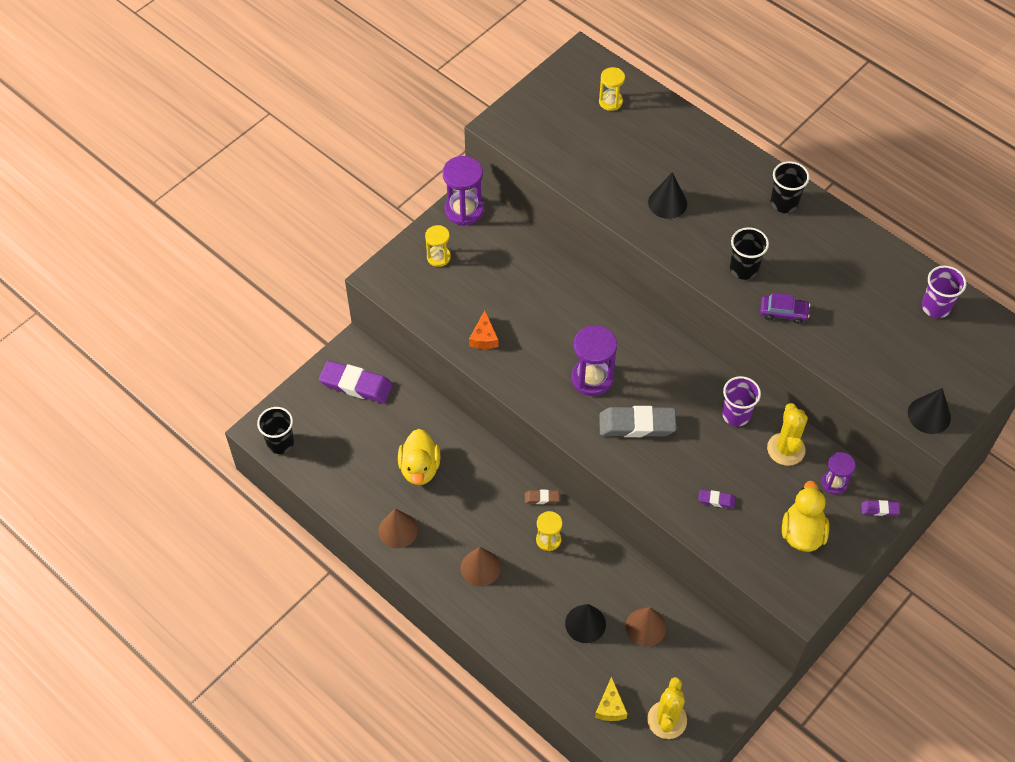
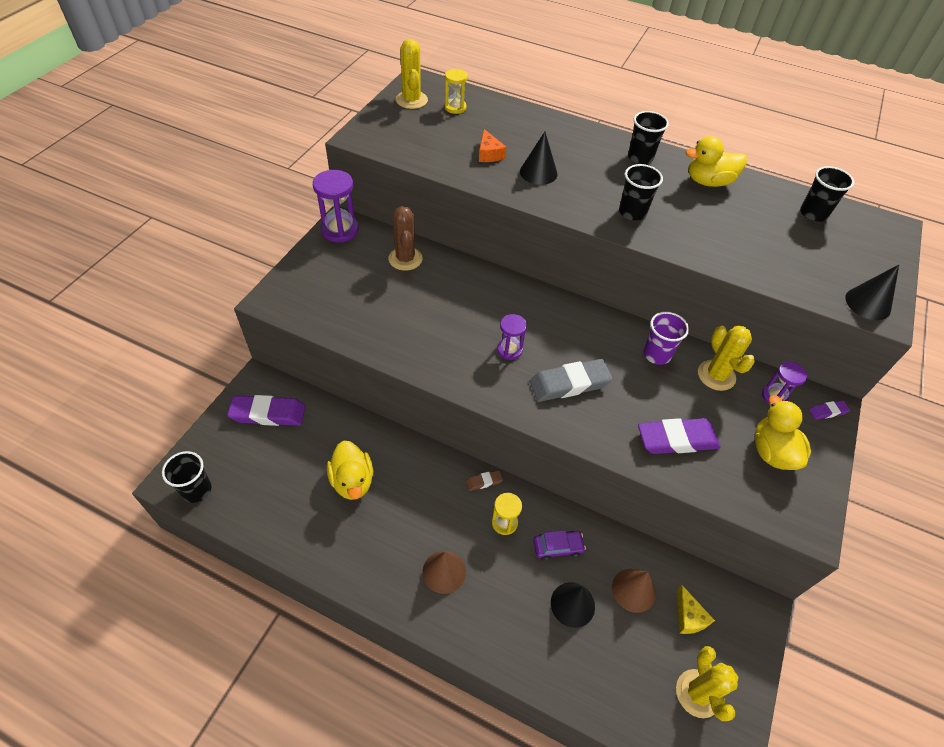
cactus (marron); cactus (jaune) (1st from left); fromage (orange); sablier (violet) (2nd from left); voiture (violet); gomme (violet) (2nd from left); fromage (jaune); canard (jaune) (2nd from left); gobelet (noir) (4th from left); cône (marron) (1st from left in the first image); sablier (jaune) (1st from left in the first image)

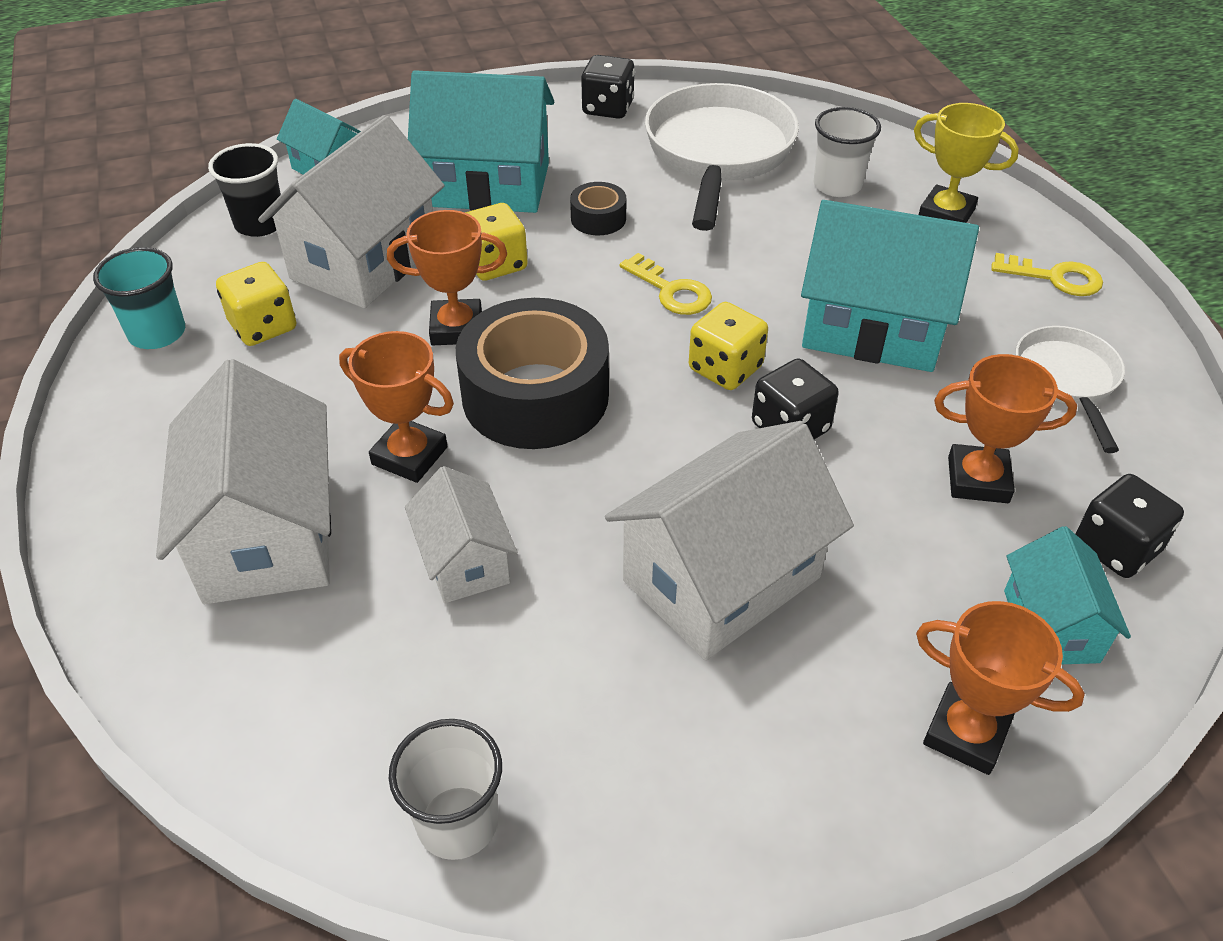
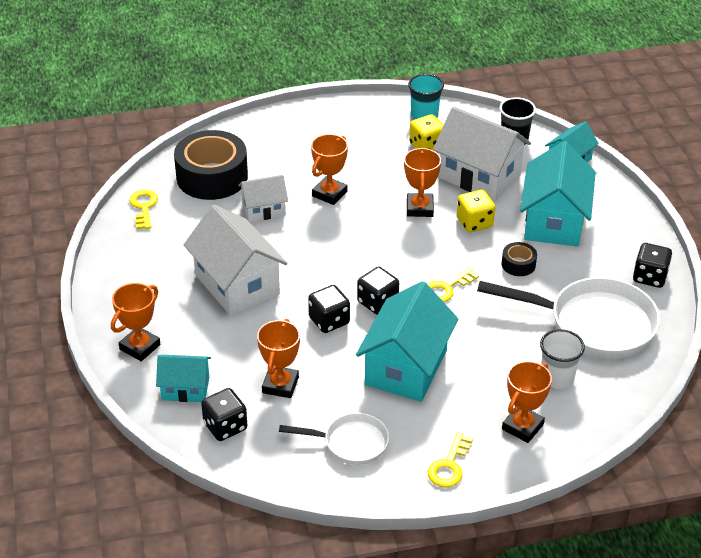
clé (jaune) (1st from left); ruban adhésif (noir) (1st from left); dé (noir) (3rd from left); trophée (orange) (5th from left); maison (blanc) (1st from left in the first image)

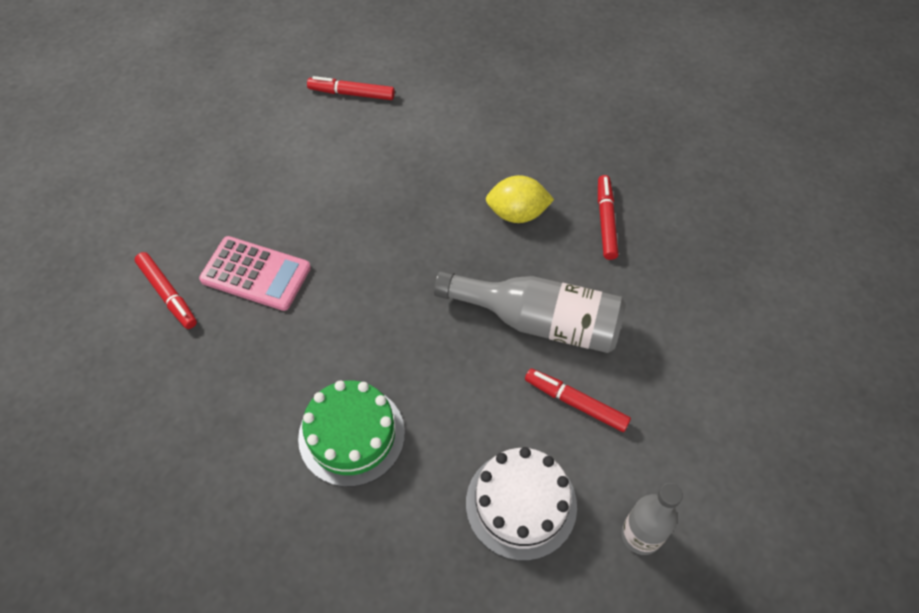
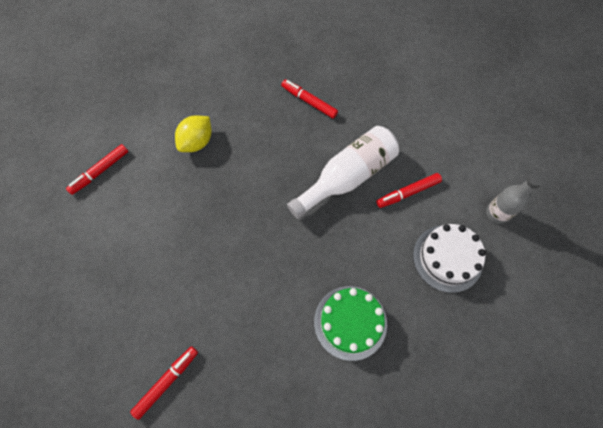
feutre (rouge) (2nd from left); citron (jaune); bouteille (blanc); calculatrice (rose)

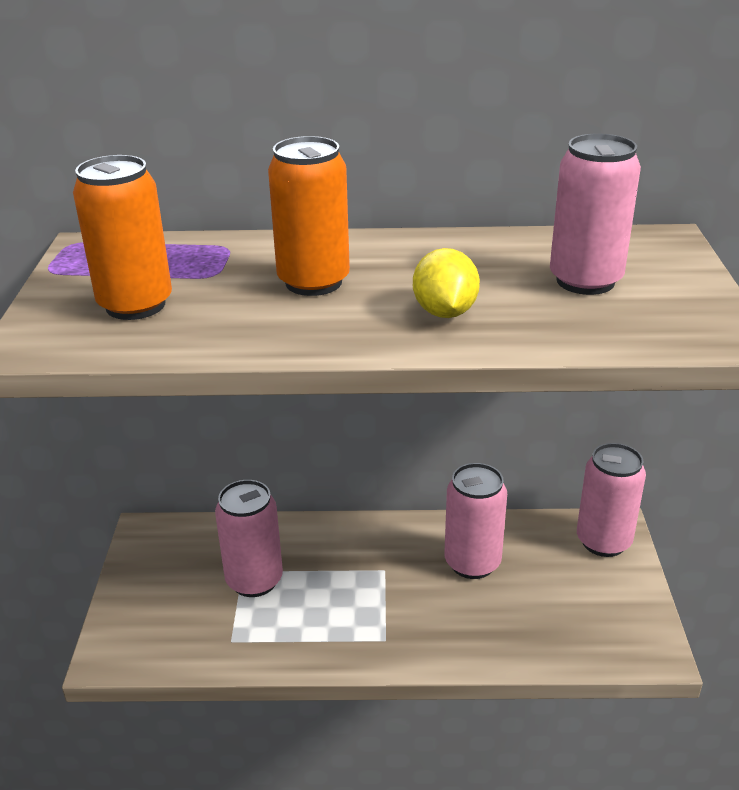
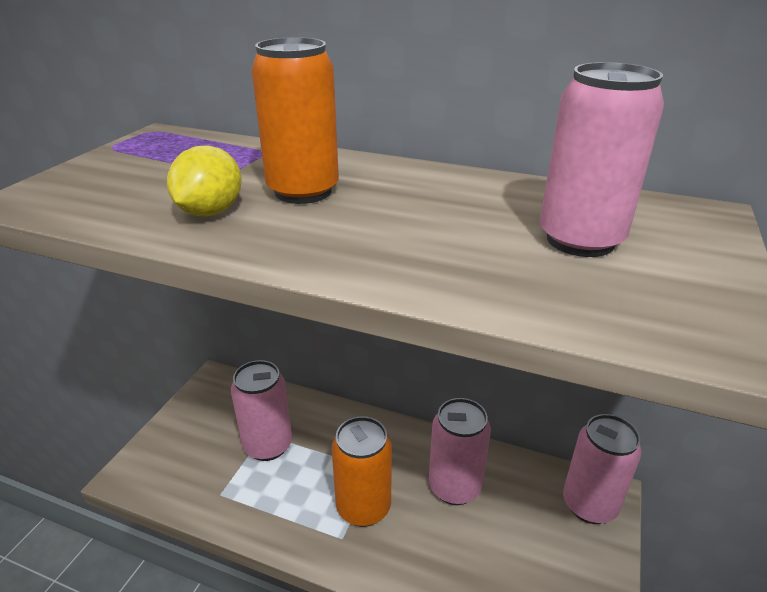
citron (jaune); canette (orange) (2nd from left)

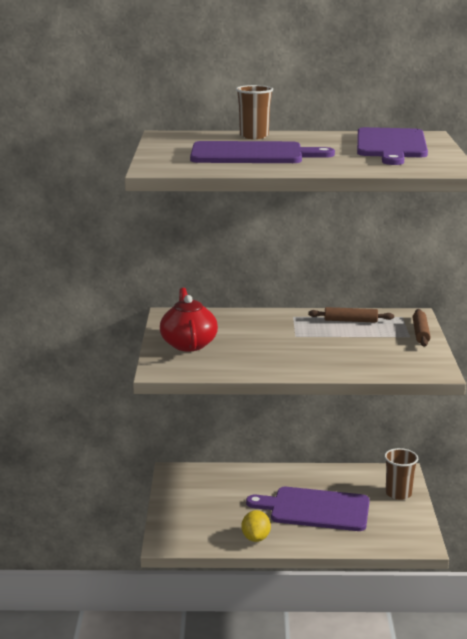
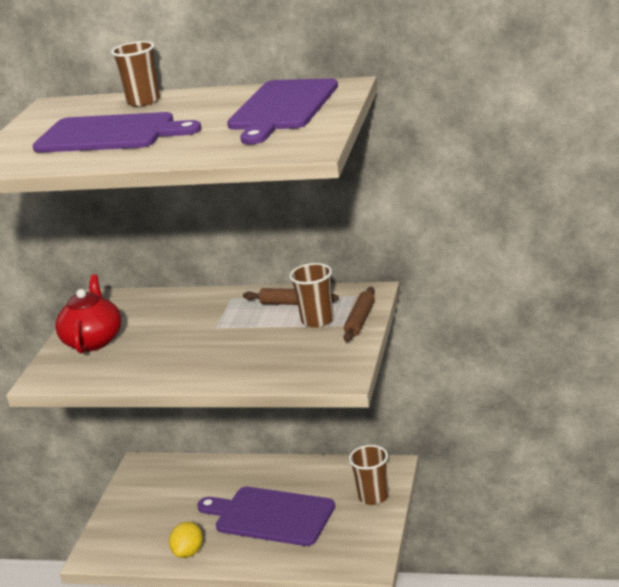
gobelet (marron) (2nd from left)

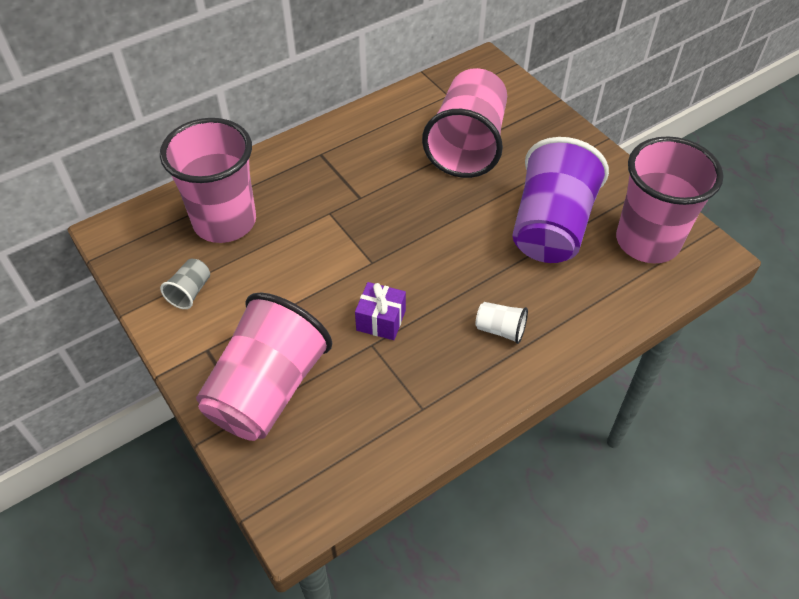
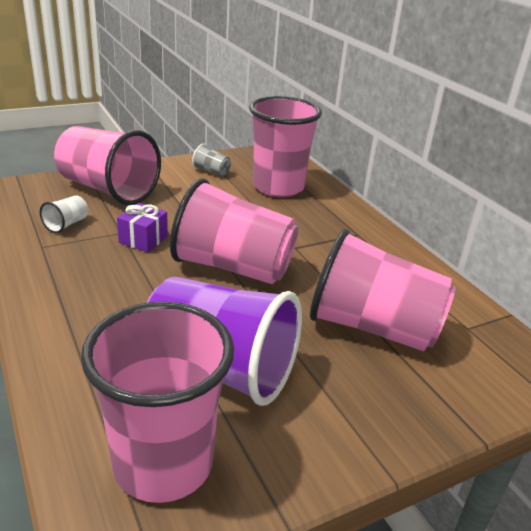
gobelet (blanc); gobelet (rose) (3rd from left)

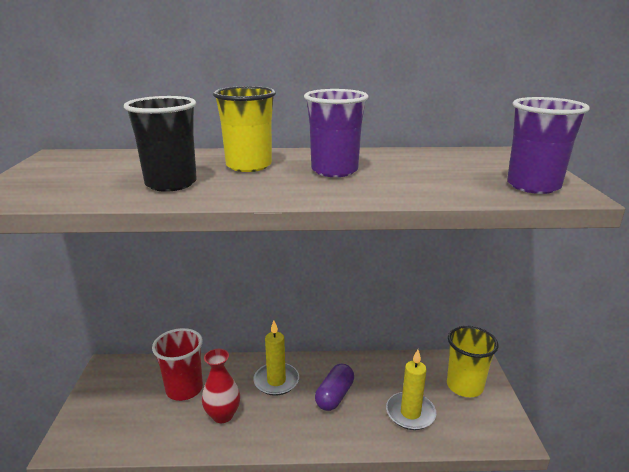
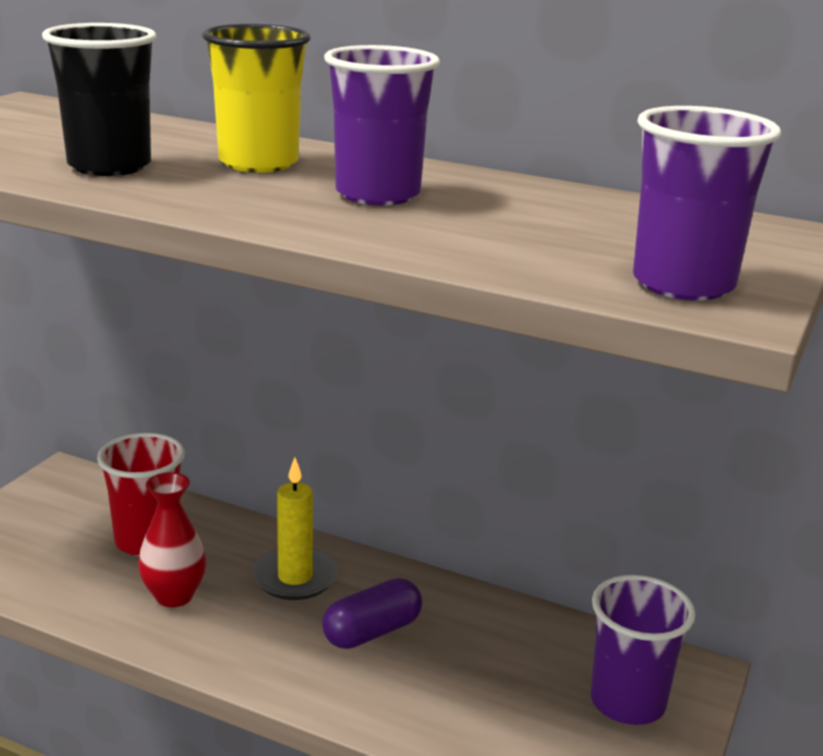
gobelet (violet) (2nd from left); bougie (jaune) (2nd from left in the first image)

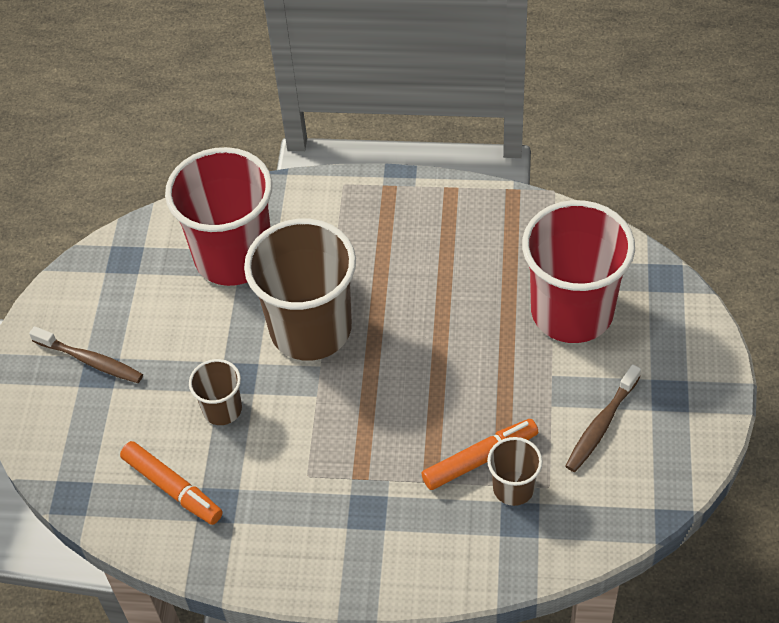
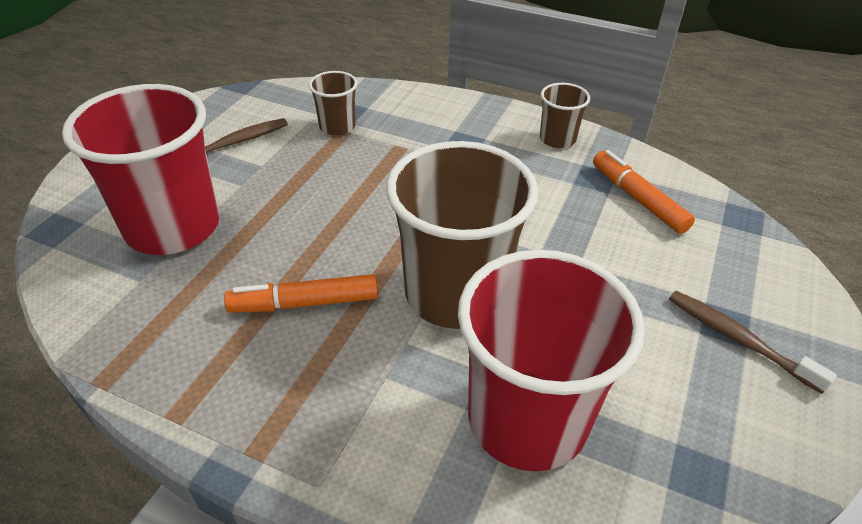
feutre (orange) (1st from left); gobelet (marron) (3rd from left)

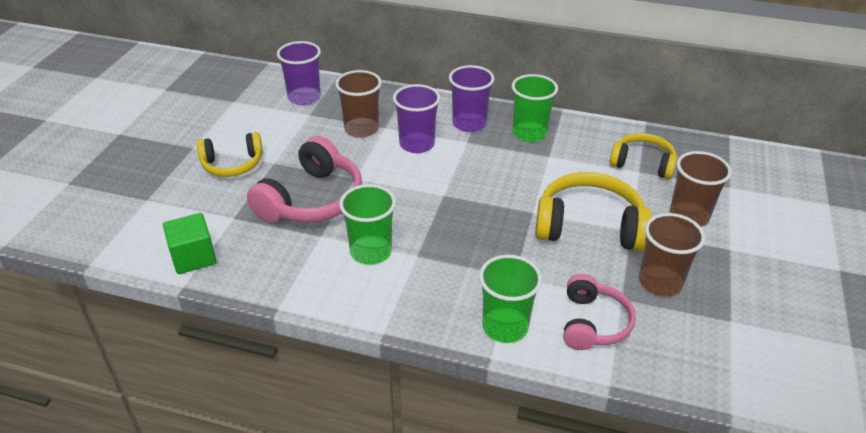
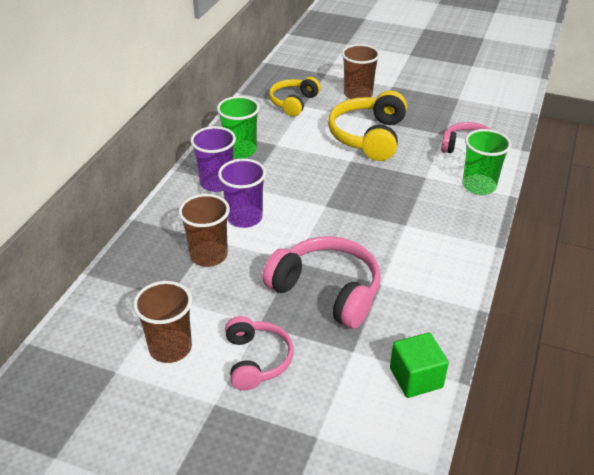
gobelet (marron) (1st from left); casque audio (rose) (1st from left); gobelet (violet) (1st from left in the first image); gobelet (vert) (1st from left in the first image)

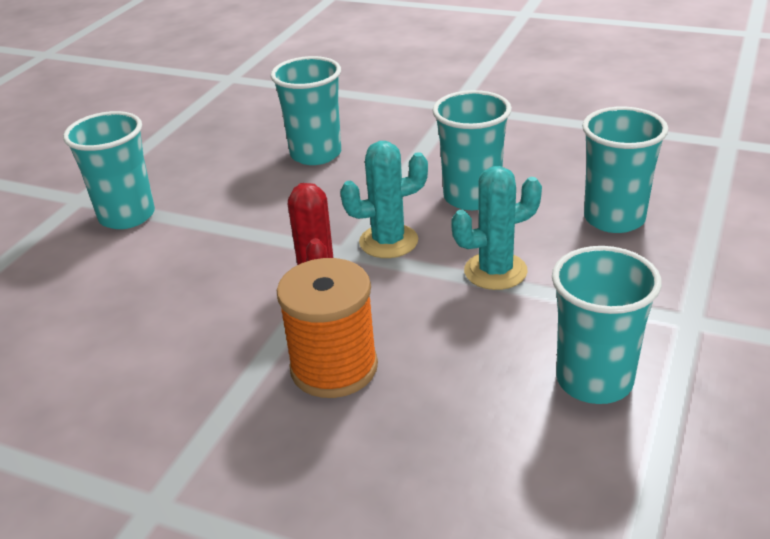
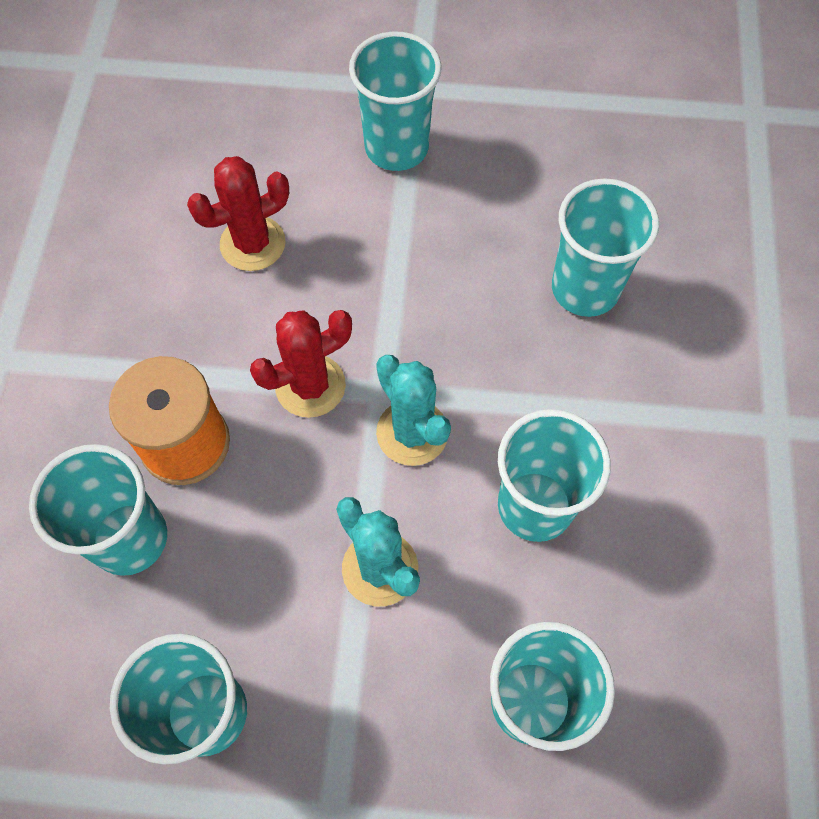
gobelet (turquoise) (1st from left); cactus (rouge) (1st from left)

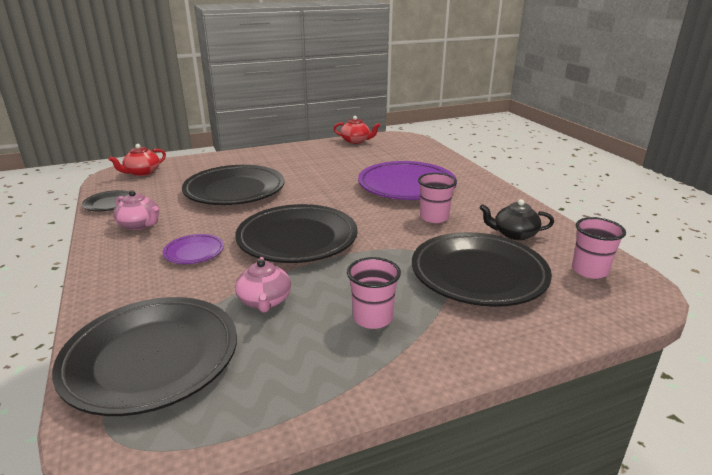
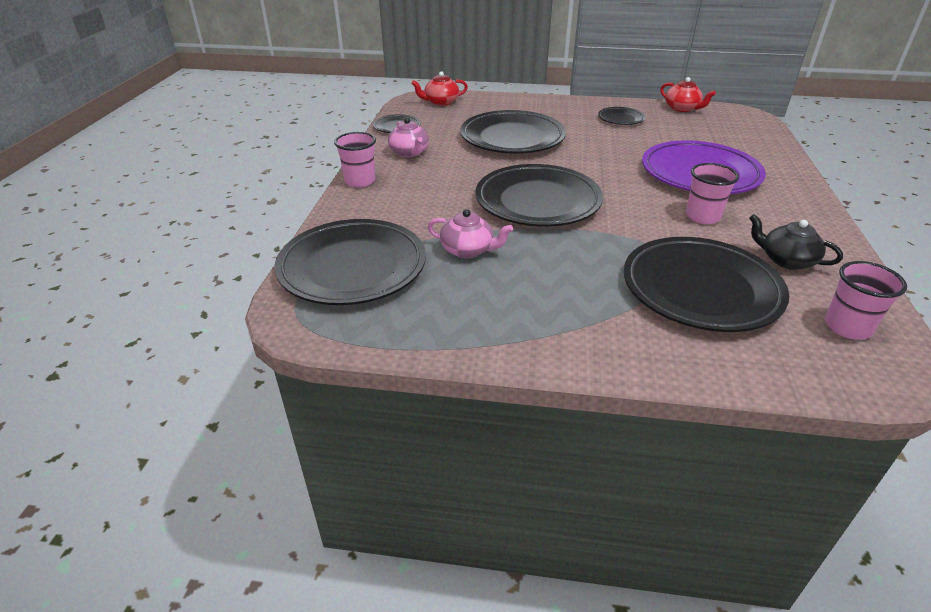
gobelet (rose) (1st from left); théière (rose) (2nd from left); assiette (noir) (5th from left); assiette (violet) (1st from left in the first image)

